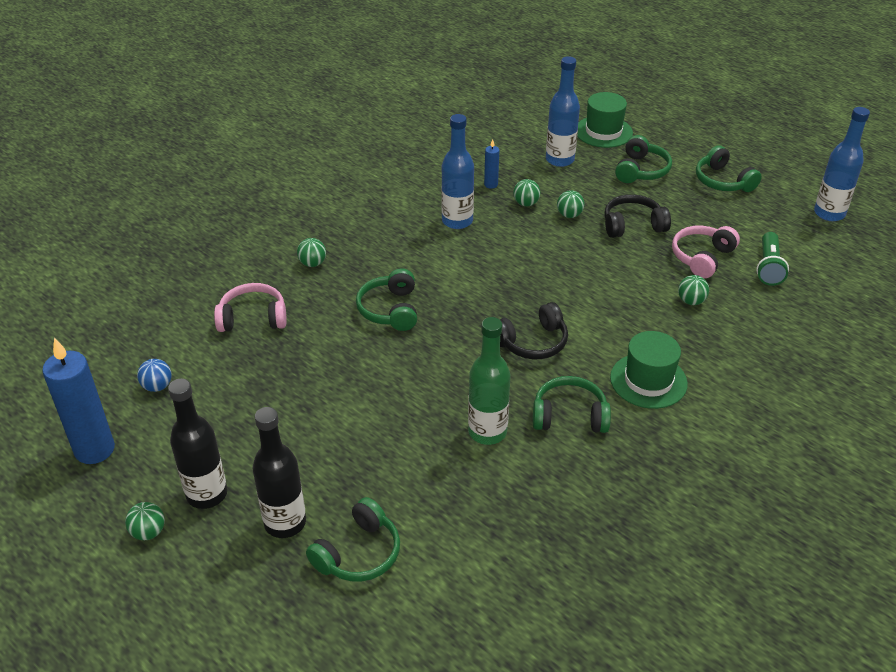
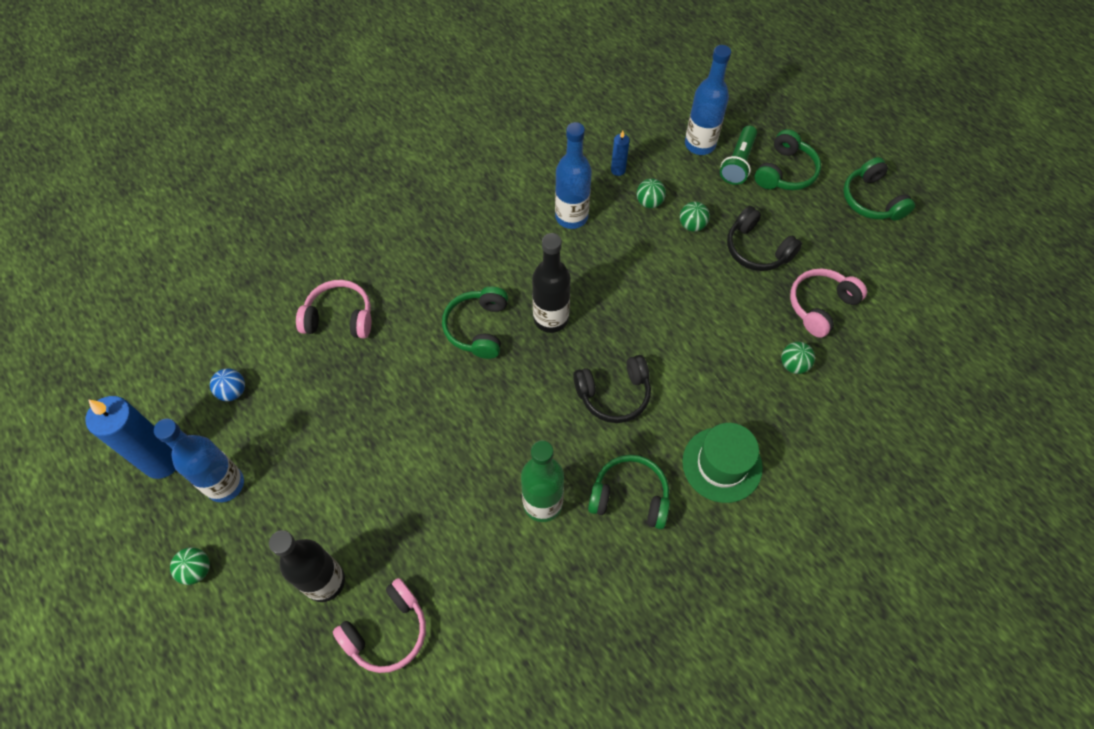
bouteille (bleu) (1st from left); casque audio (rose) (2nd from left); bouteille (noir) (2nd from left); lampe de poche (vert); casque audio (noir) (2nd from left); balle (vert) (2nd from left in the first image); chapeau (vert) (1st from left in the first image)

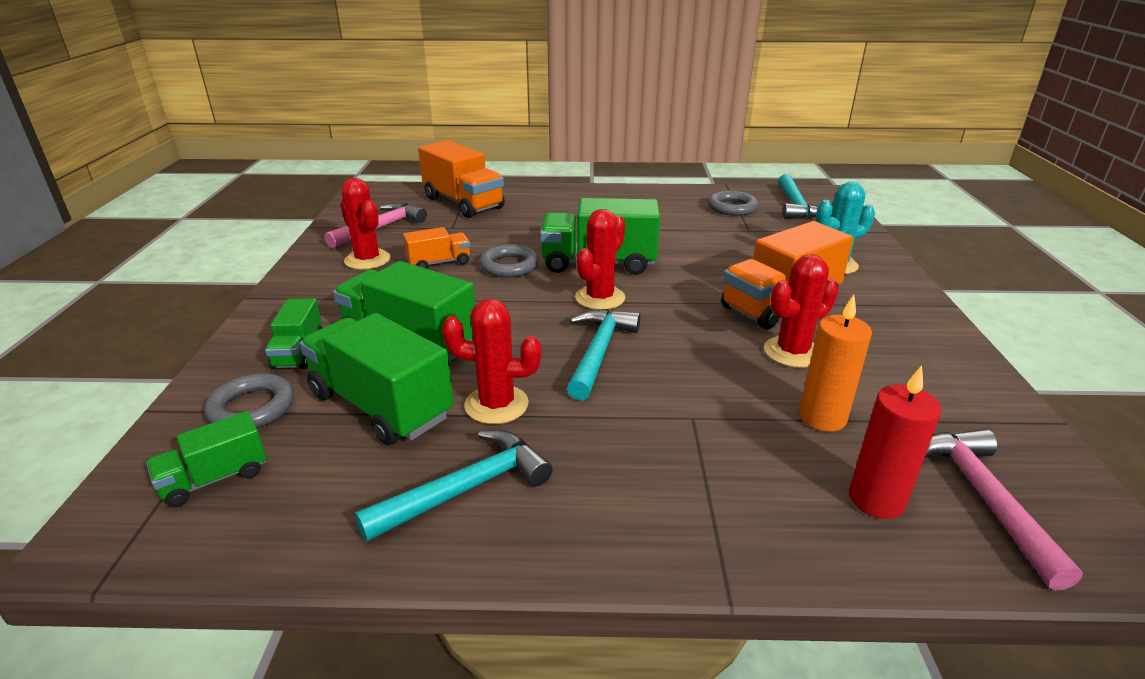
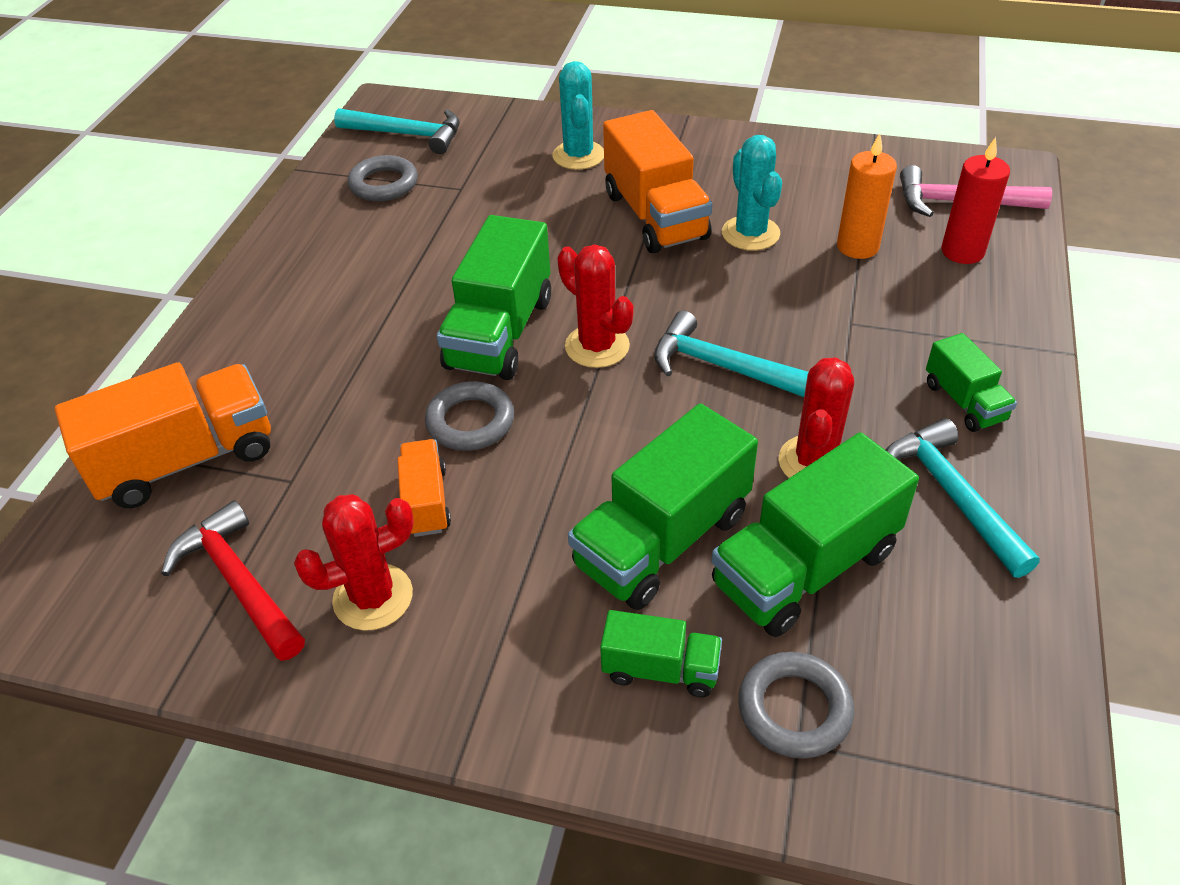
marteau (rouge); cactus (turquoise) (2nd from left); camion (vert) (5th from left)

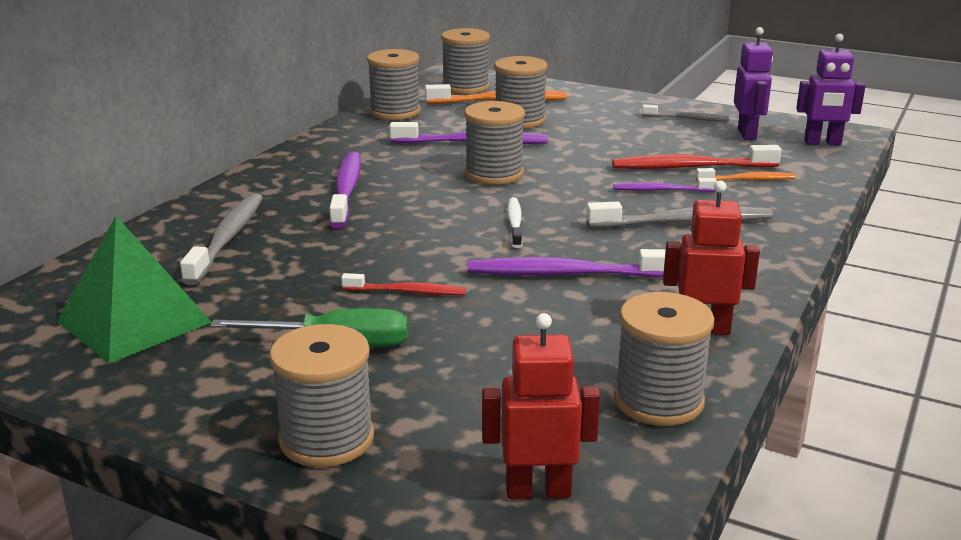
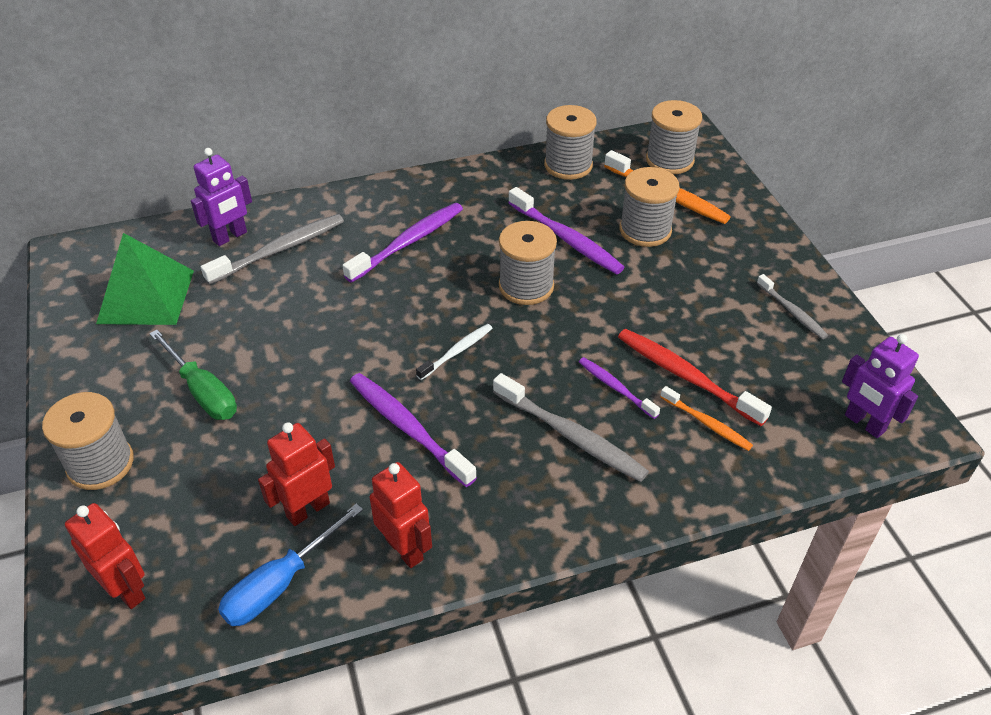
robot (violet) (1st from left); tournevis (bleu); robot (rouge) (2nd from left); brosse à dents (rouge) (1st from left in the first image)

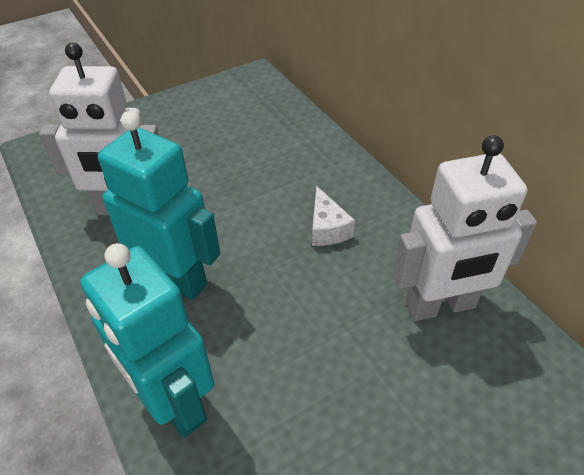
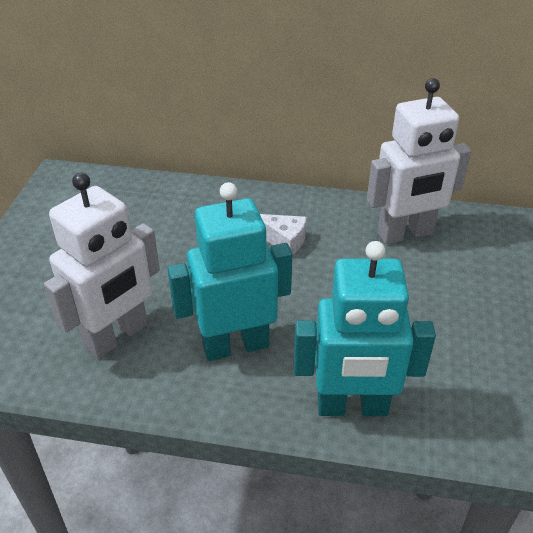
robot (blanc) (2nd from left)

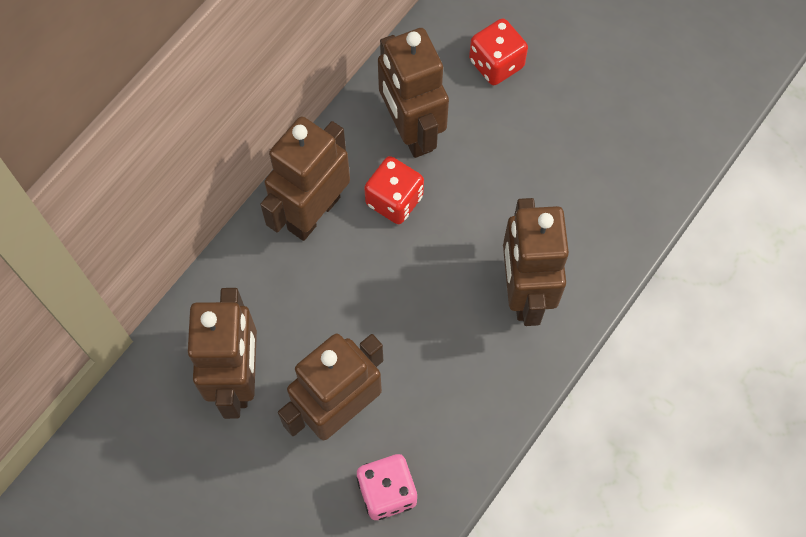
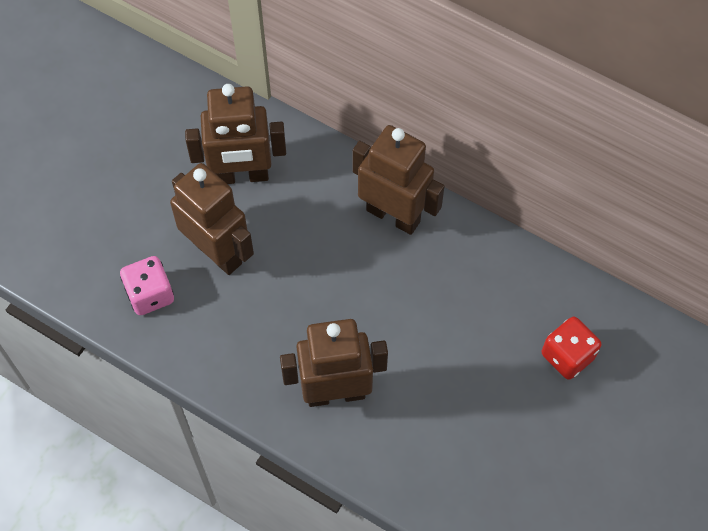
dé (rouge) (1st from left in the first image); robot (marron) (4th from left in the first image)

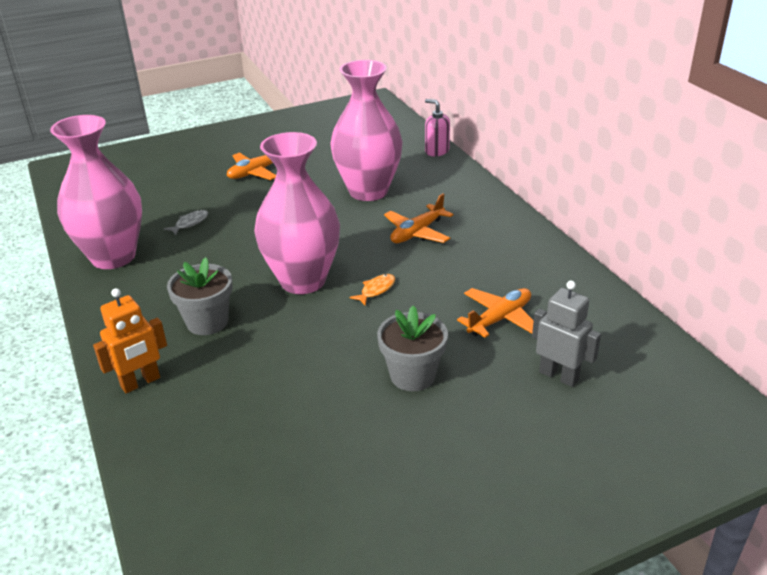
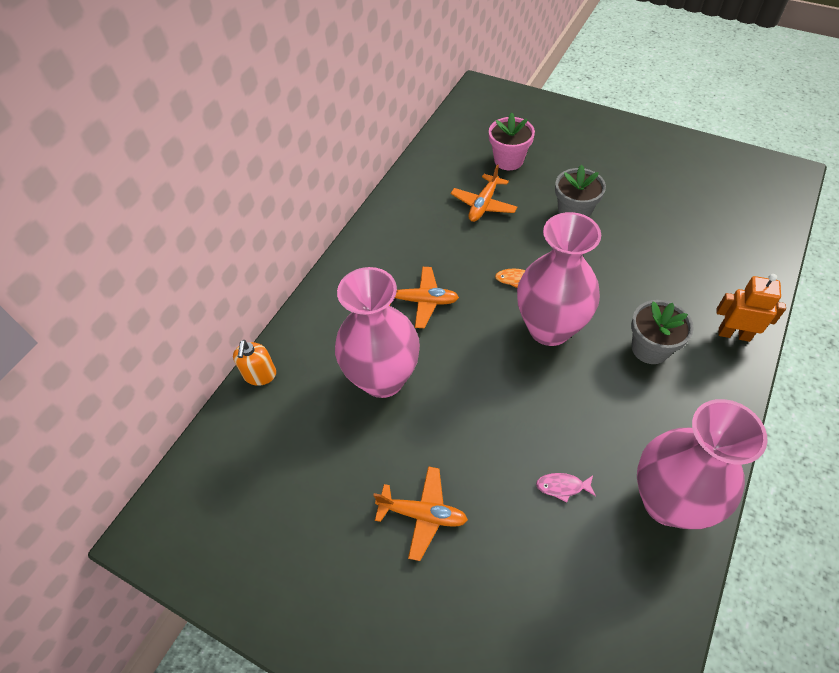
distributeur de savon (orange); avion (orange) (3rd from left); pot de fleurs (rose); poisson (rose)

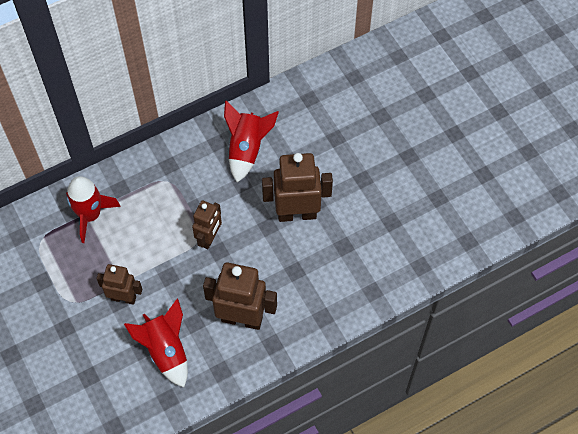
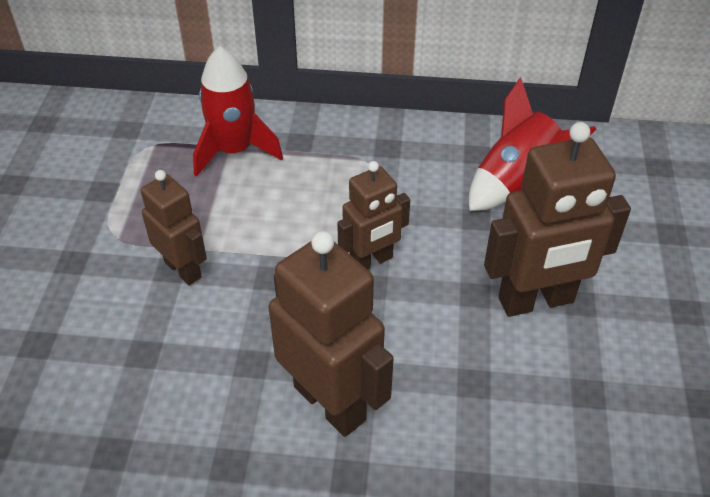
robot (marron) (4th from left); fusée (rouge) (2nd from left in the first image)

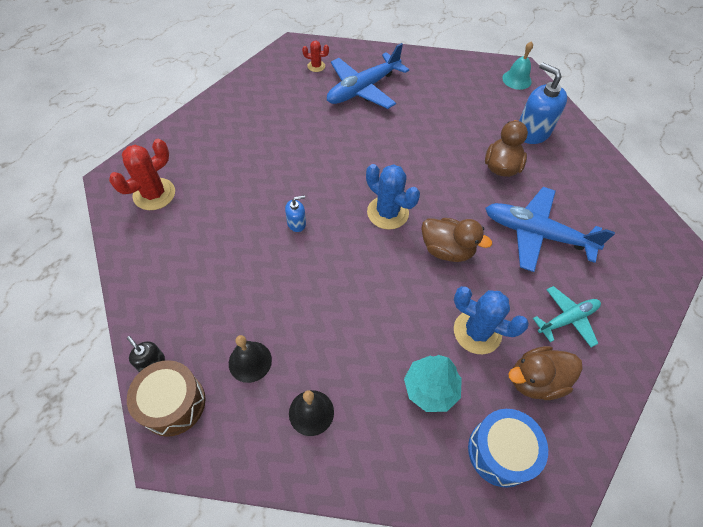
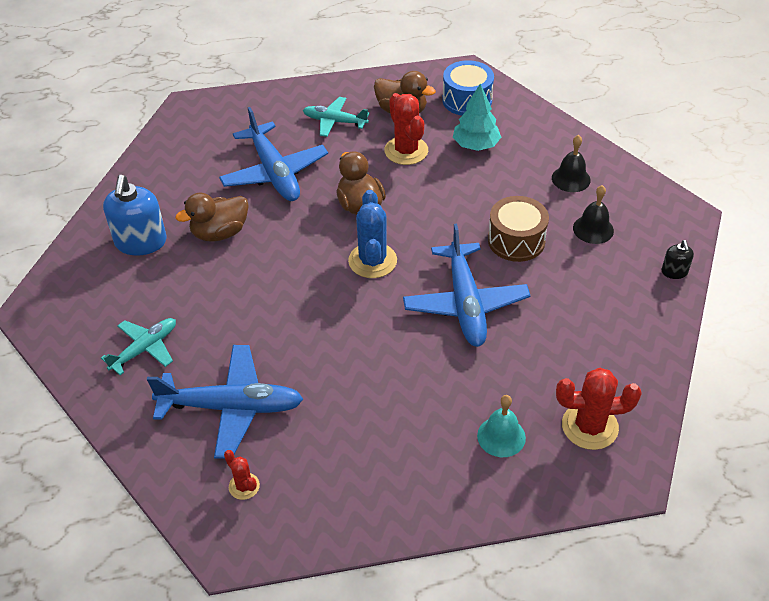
avion (turquoise) (1st from left); cactus (rouge) (2nd from left); avion (bleu) (3rd from left); cloche (turquoise); tambour (marron)

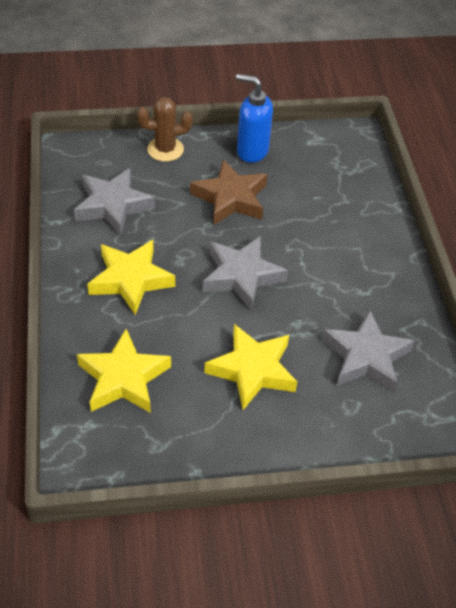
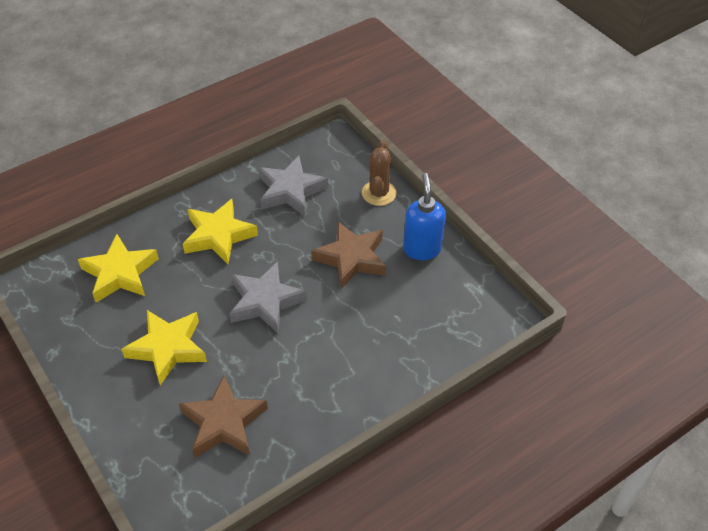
étoile (marron) (1st from left); cactus (marron)

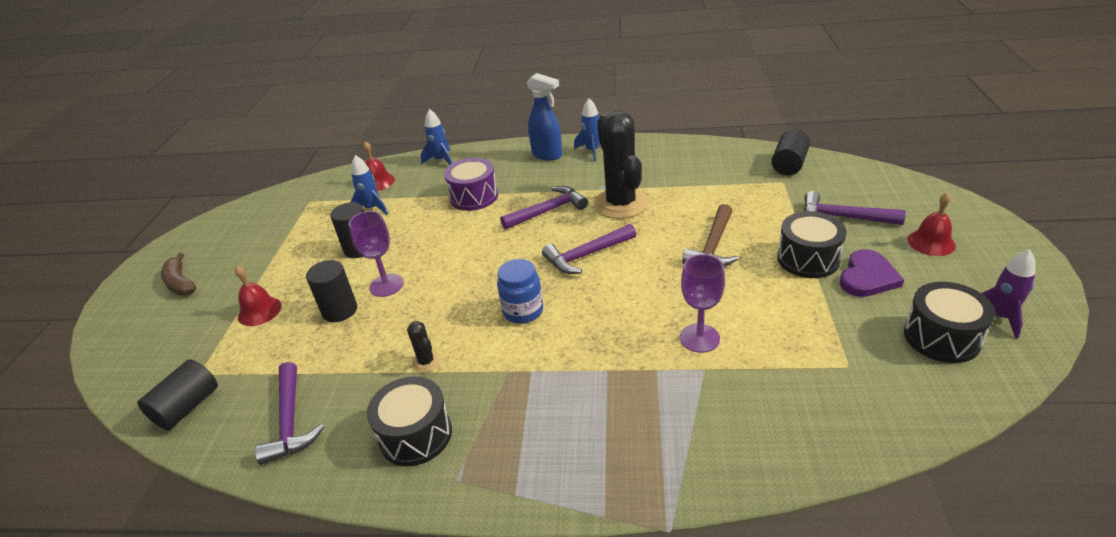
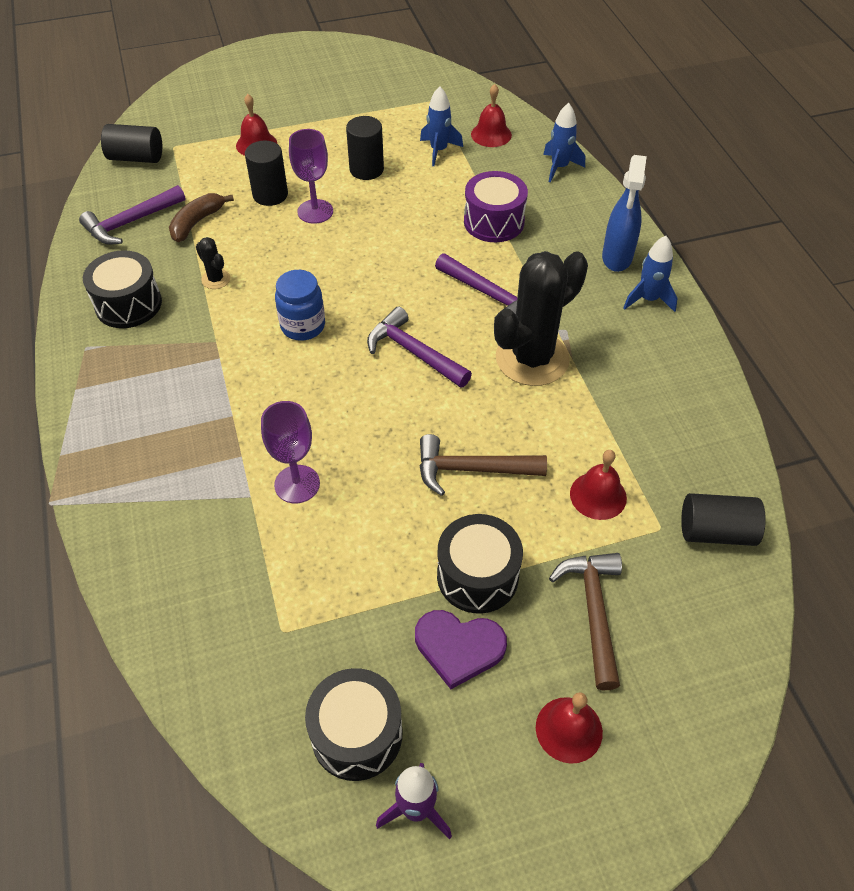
banane (marron); cactus (noir) (1st from left); marteau (marron) (2nd from left); cloche (rouge) (4th from left)

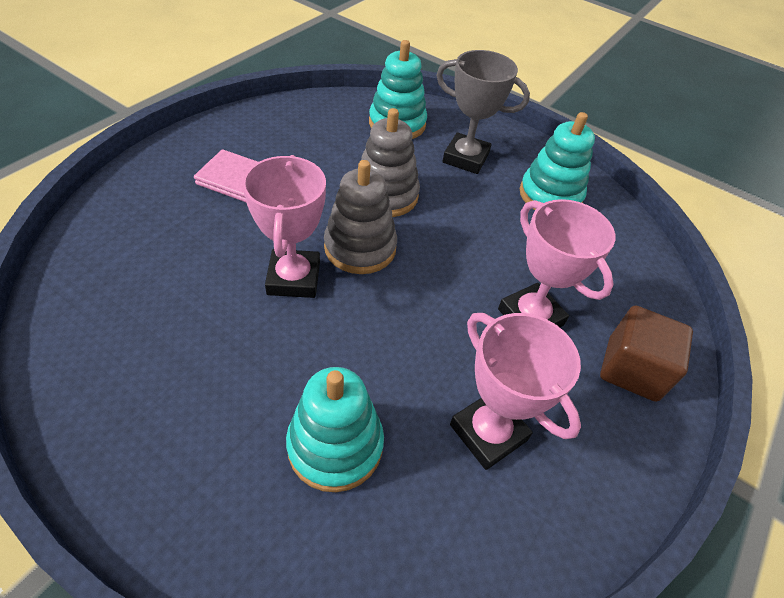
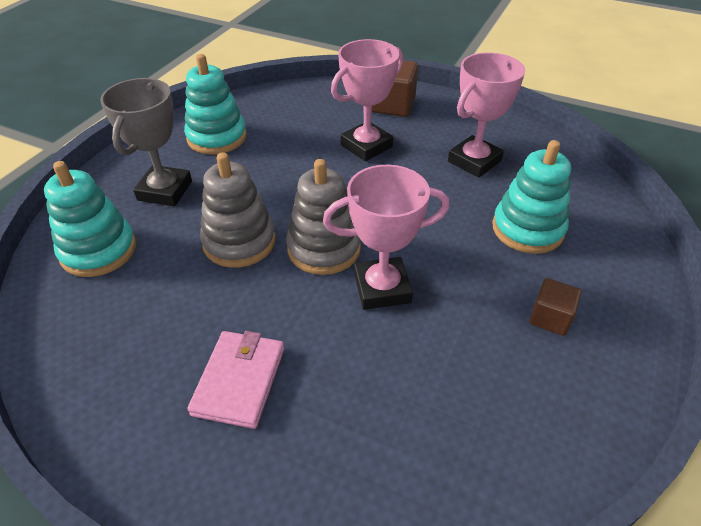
cube (marron) (2nd from left)

